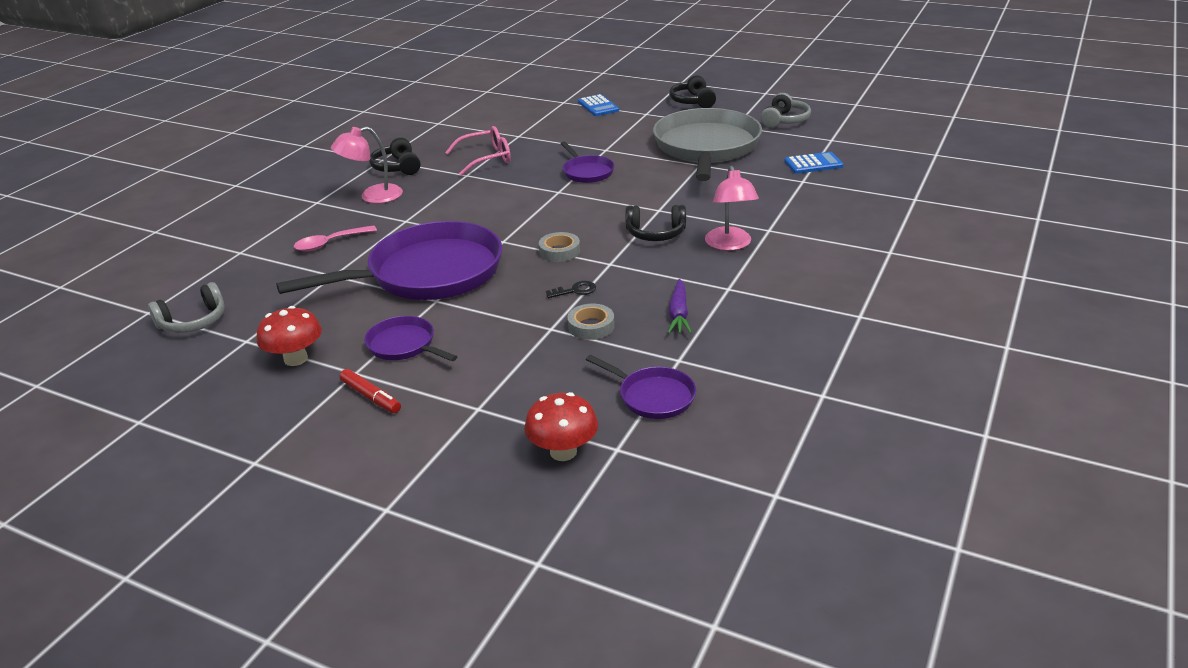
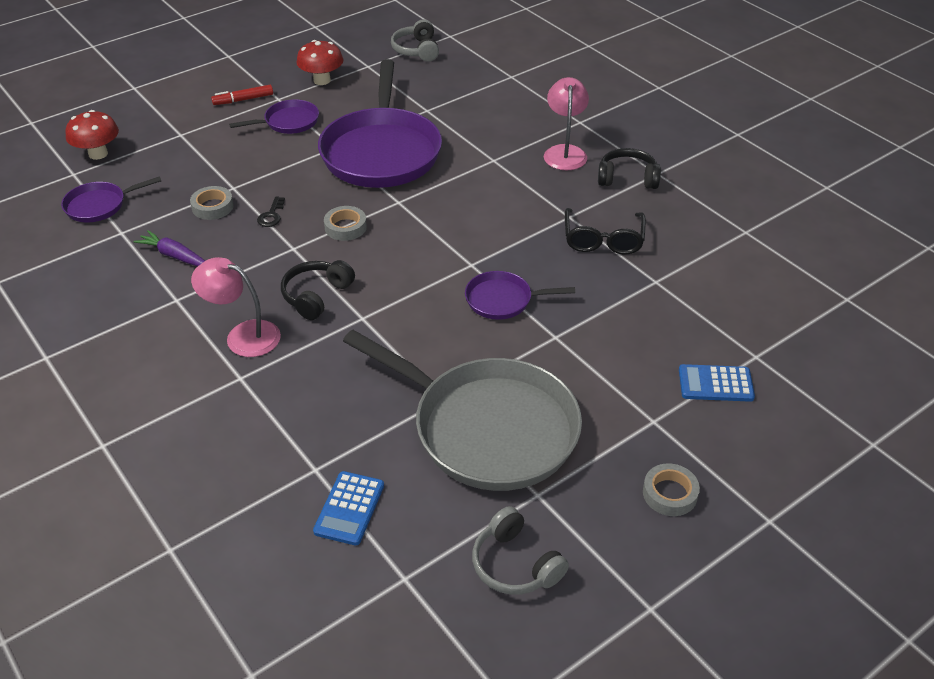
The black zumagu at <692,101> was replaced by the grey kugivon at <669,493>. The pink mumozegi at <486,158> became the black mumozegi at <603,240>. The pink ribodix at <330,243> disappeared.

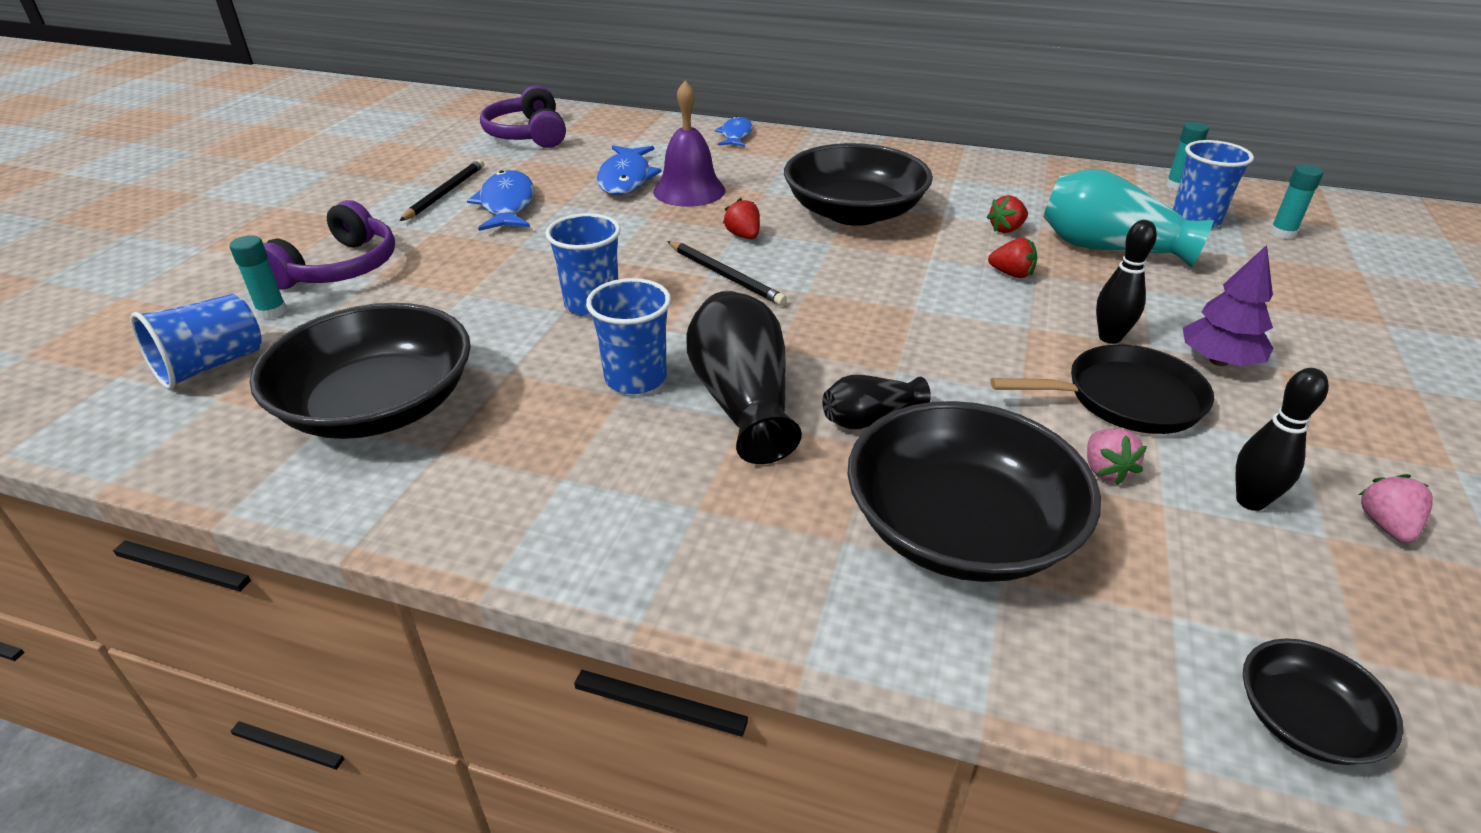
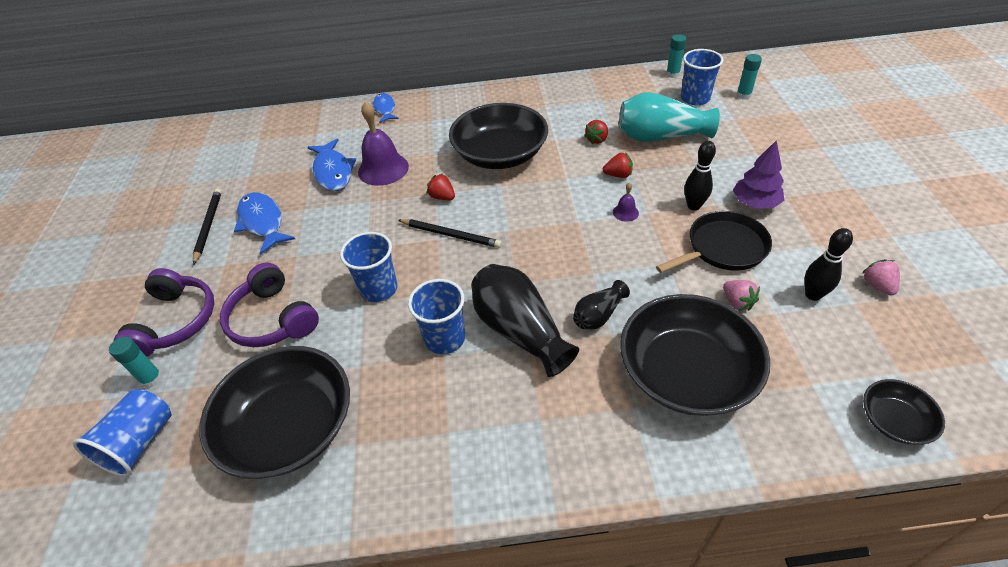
The purple zumagu moved from <528,134> to <273,319>. The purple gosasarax at <625,212> appeared.

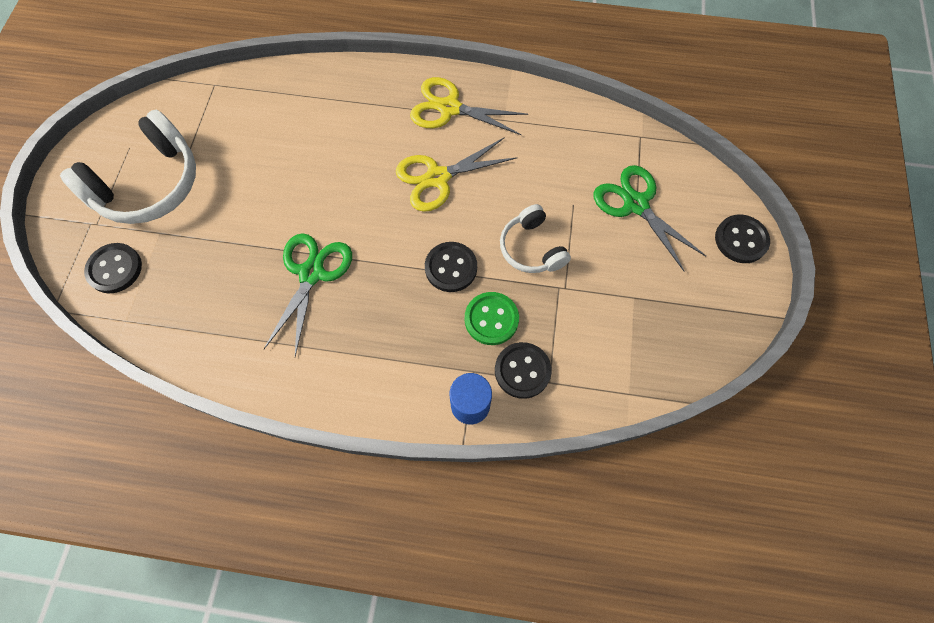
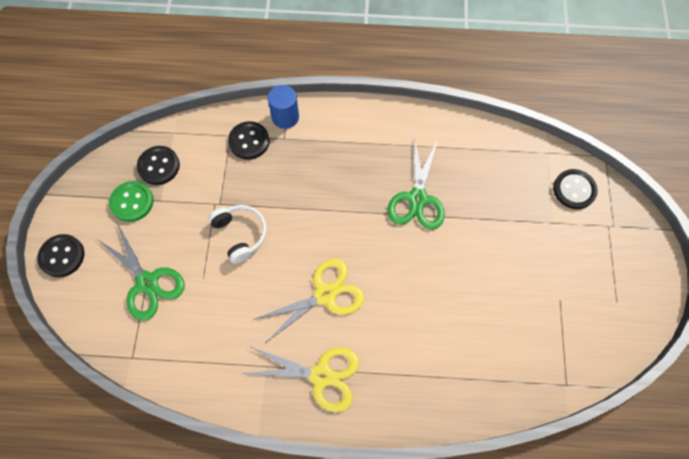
The white zumagu at <149,185> disappeared. The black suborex moved from <451,268> to <159,166>. The green suborex moved from <491,319> to <132,202>.

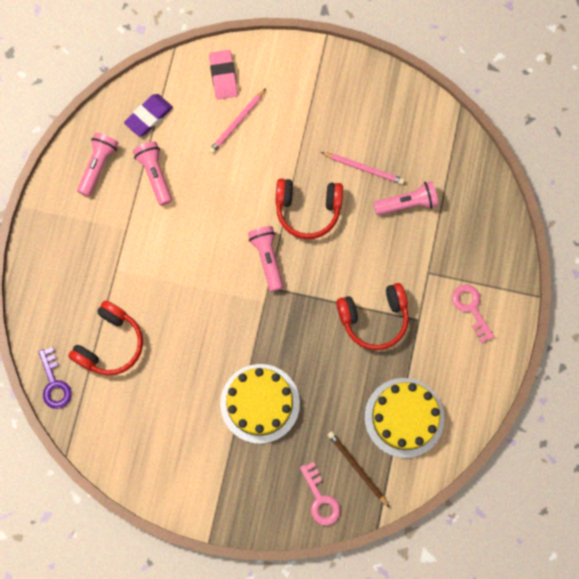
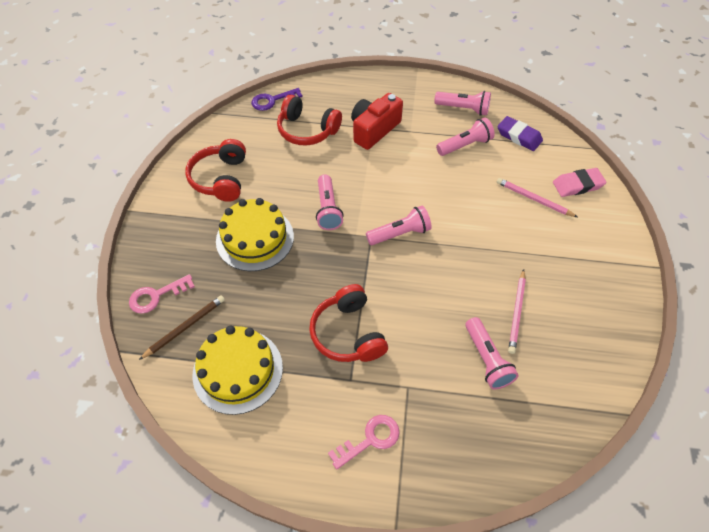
The red zumagu moved from <308,210> to <220,178>. The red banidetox at <374,130> appeared. The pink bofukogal at <328,209> appeared.

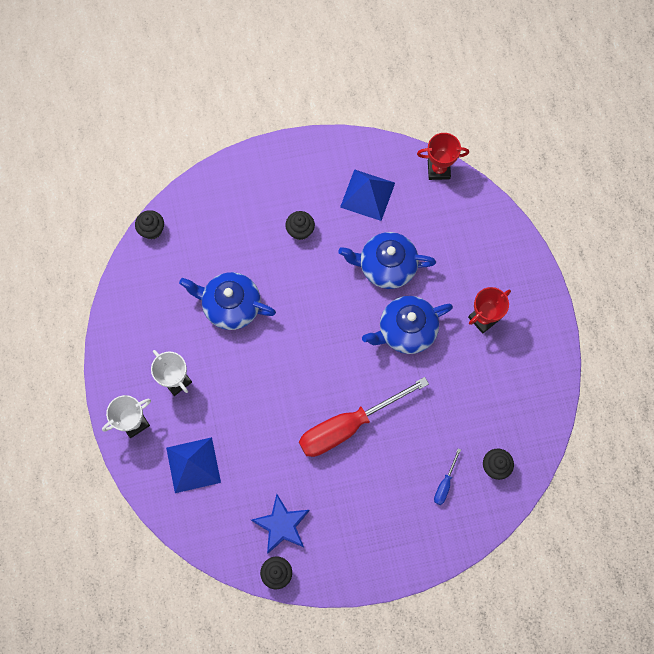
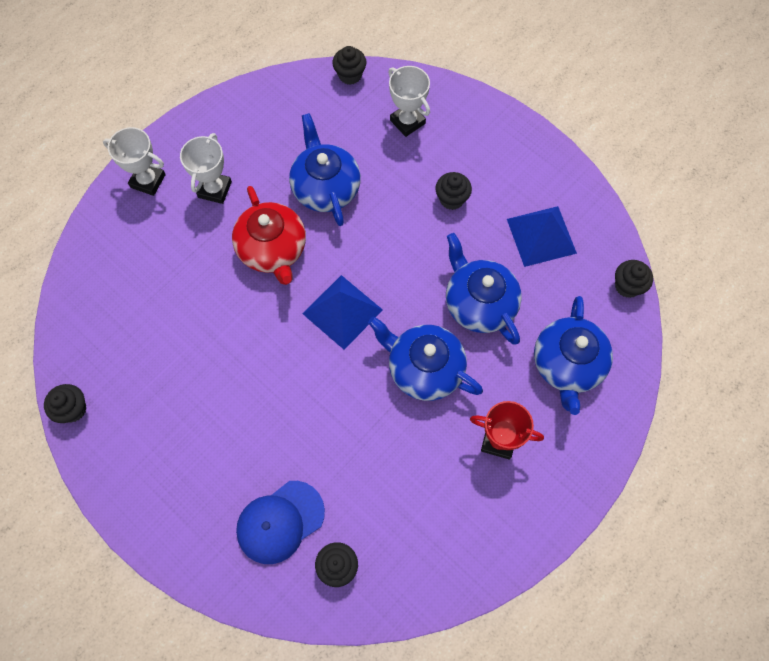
The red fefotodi at <438,169> was replaced by the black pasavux at <627,286>. The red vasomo at <348,426> disappeared. The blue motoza moved from <193,465> to <342,311>. The blue vasomo at <445,484> was replaced by the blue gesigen at <280,522>. The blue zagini at <282,525> disappeared. The white fefotodi at <407,122> appeared. The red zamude at <273,249> appeared. The blue zamude at <567,364> appeared.

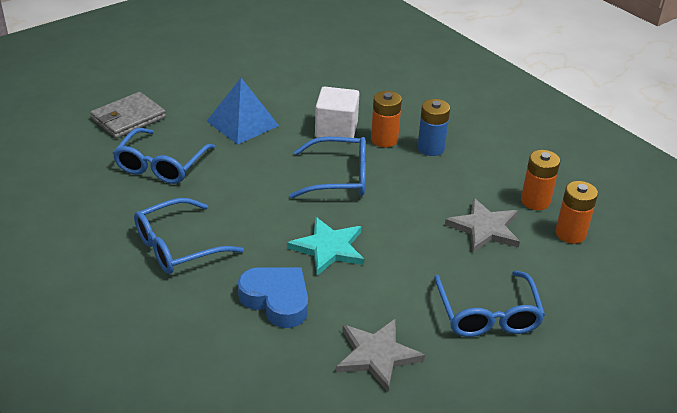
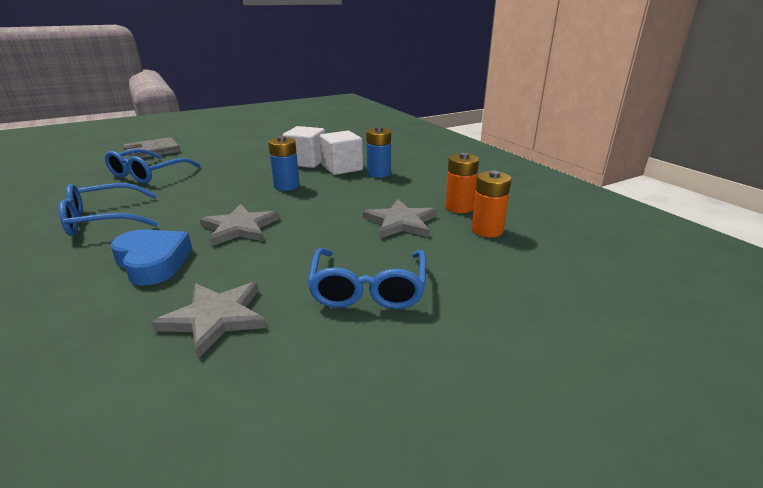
The blue motoza at <242,123> disappeared. The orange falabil at <384,139> was replaced by the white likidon at <342,168>. The blue mumozegi at <338,177> was replaced by the blue falabil at <286,186>. The turquoise zagini at <329,248> became the grey zagini at <240,228>.

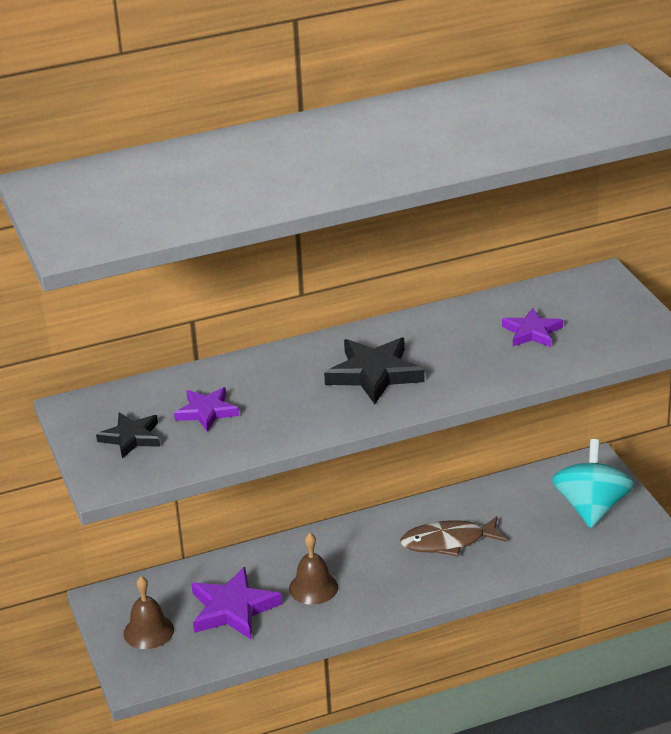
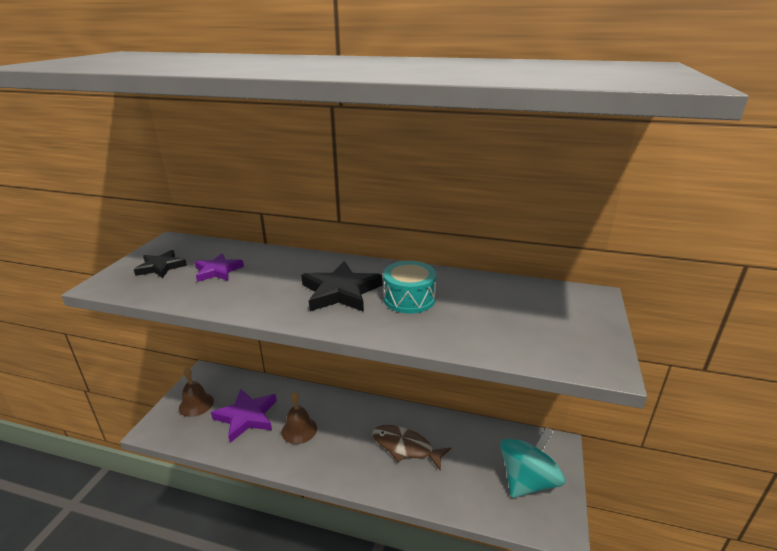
The purple zagini at <532,332> disappeared. The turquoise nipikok at <409,299> appeared.

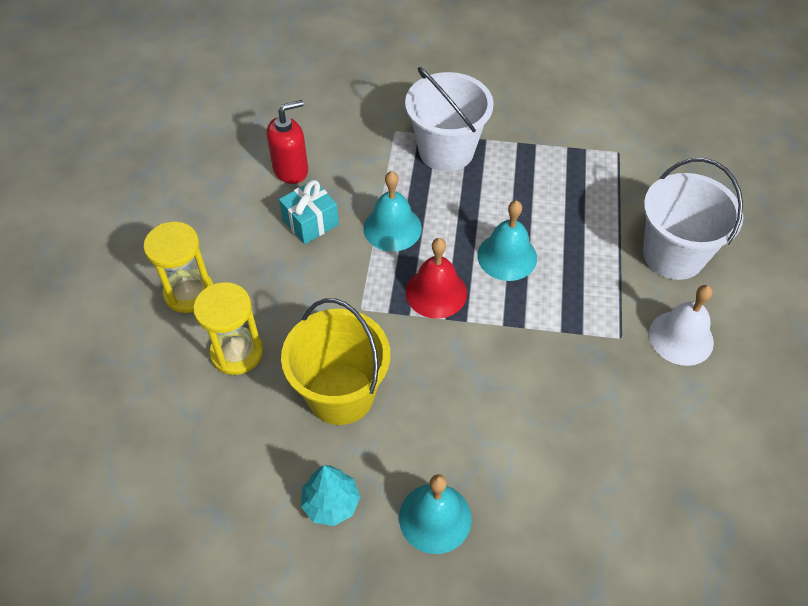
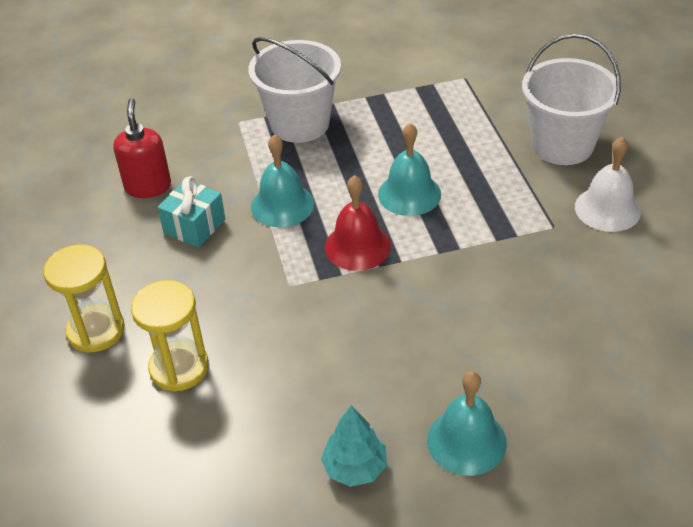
The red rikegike at <291,170> turned 45 degrees counterclockwise. The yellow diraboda at <341,394> disappeared.

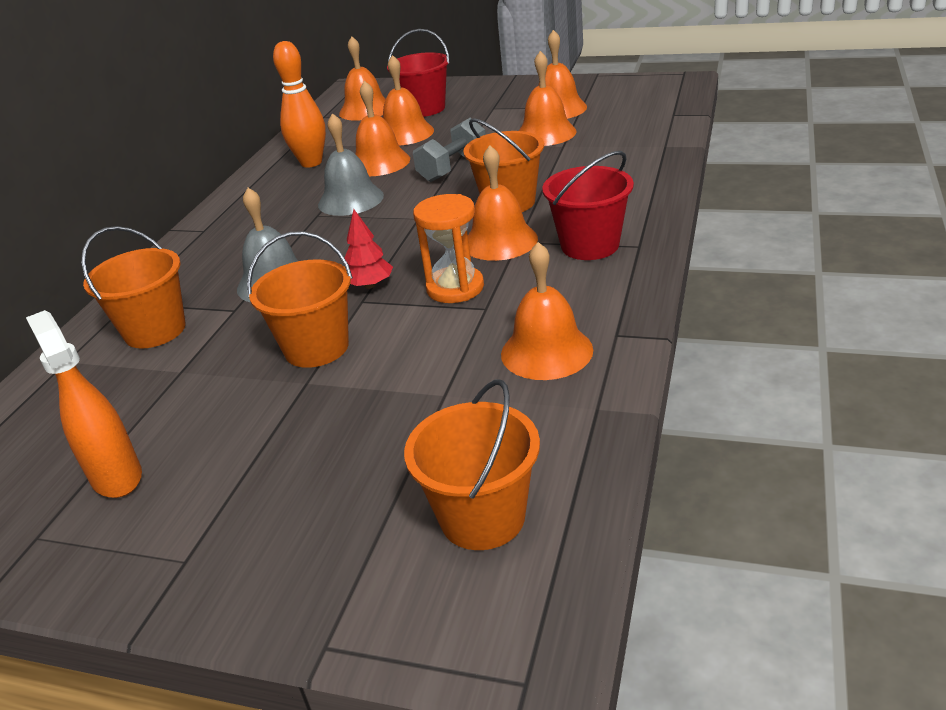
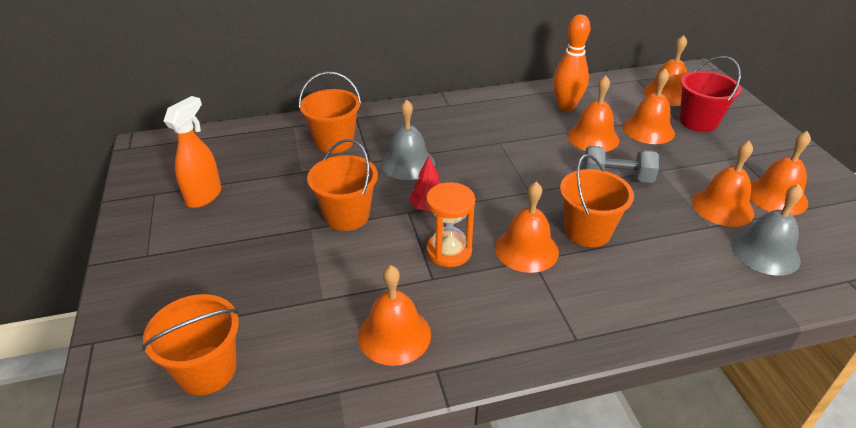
The grey gosasarax moved from <350,200> to <765,252>. The red diraboda at <590,245> disappeared.

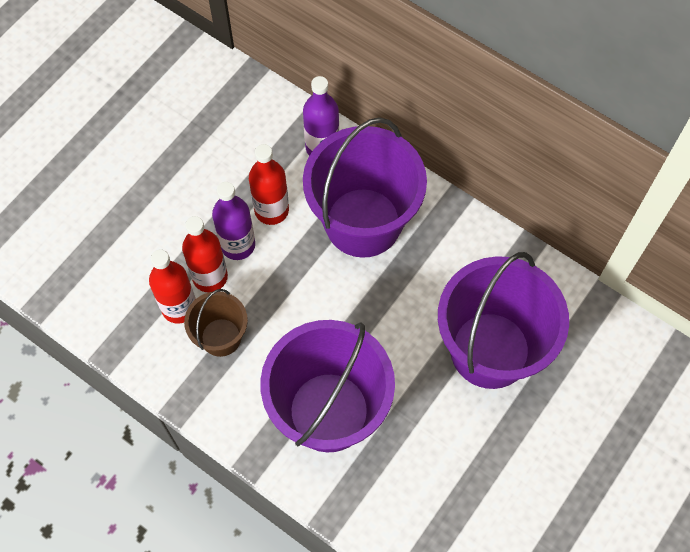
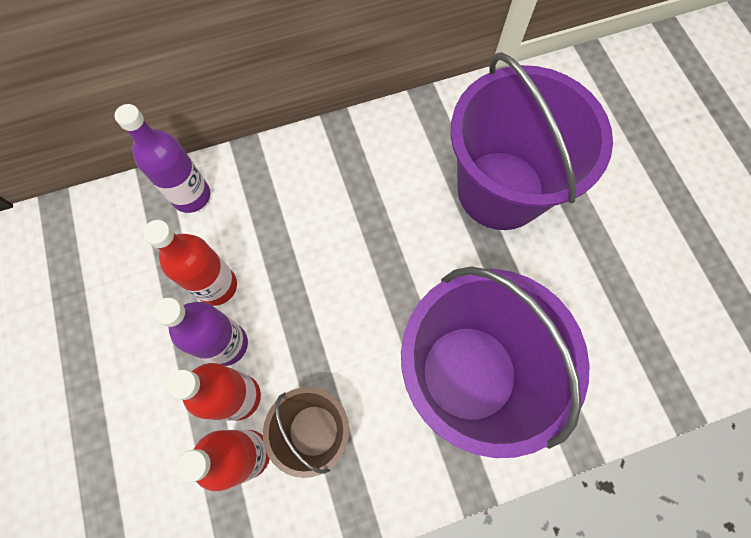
The purple diraboda at <363,222> disappeared.

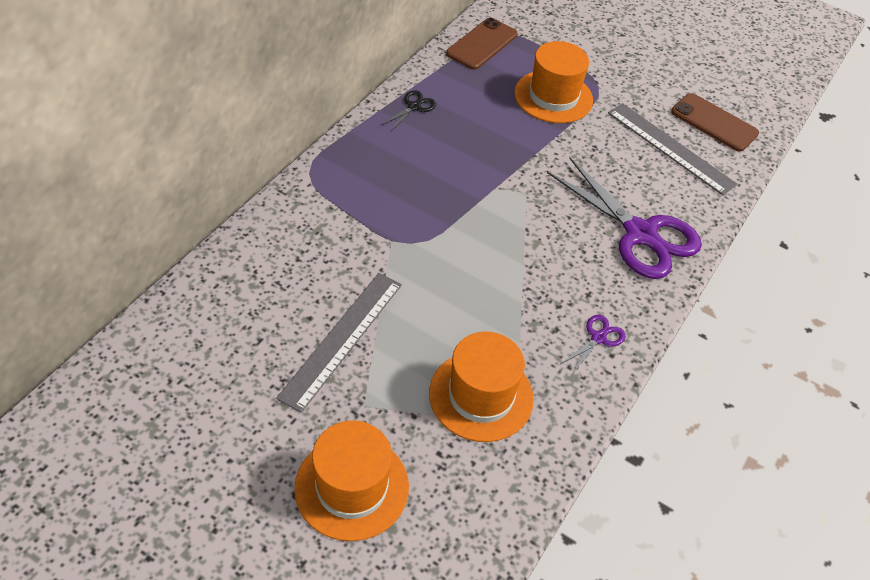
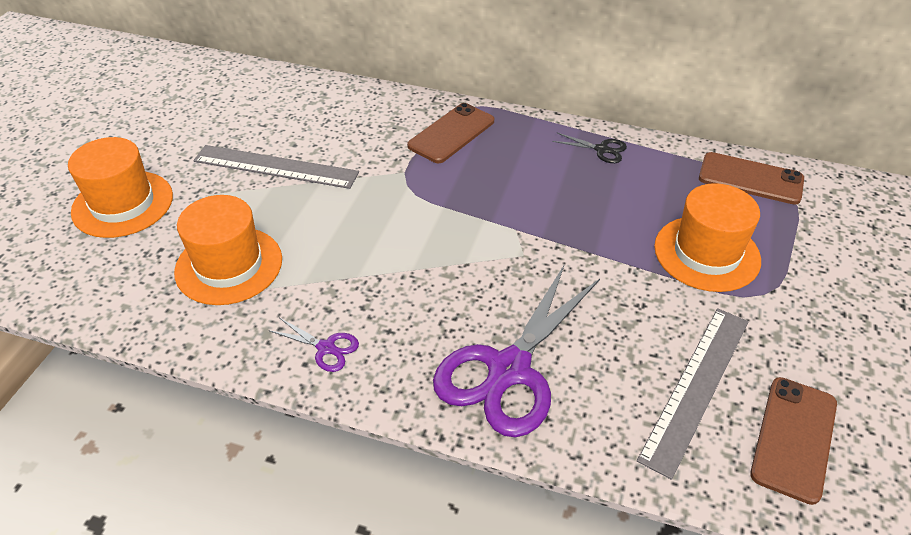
The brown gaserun at <451,133> appeared.

